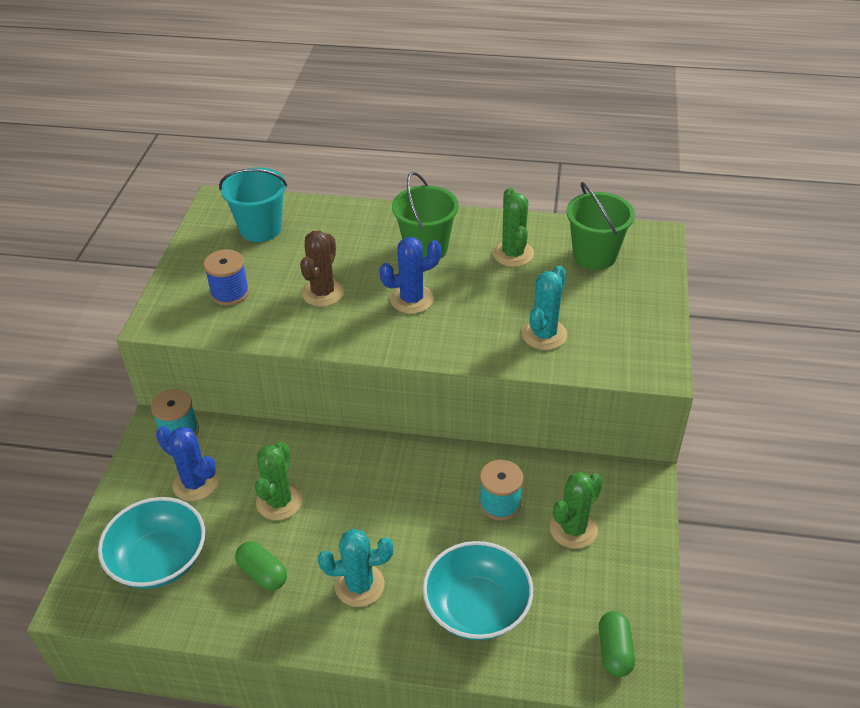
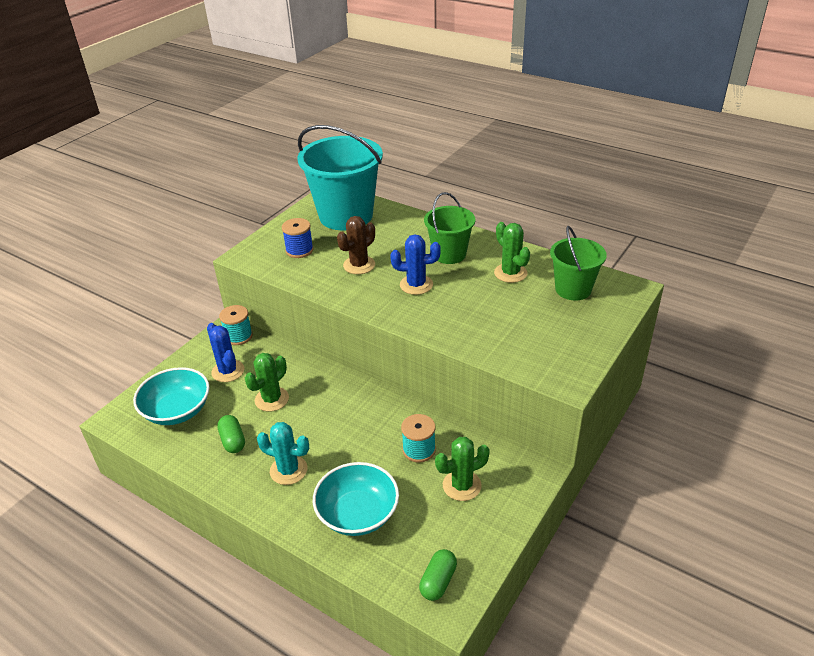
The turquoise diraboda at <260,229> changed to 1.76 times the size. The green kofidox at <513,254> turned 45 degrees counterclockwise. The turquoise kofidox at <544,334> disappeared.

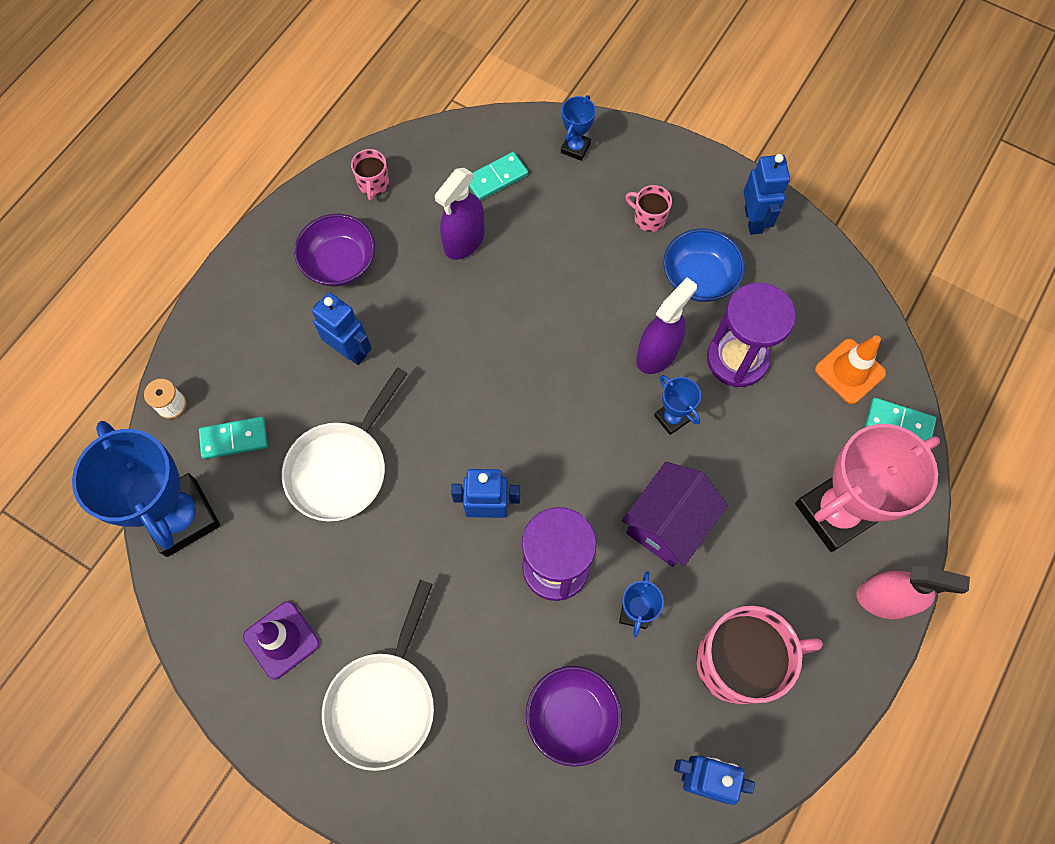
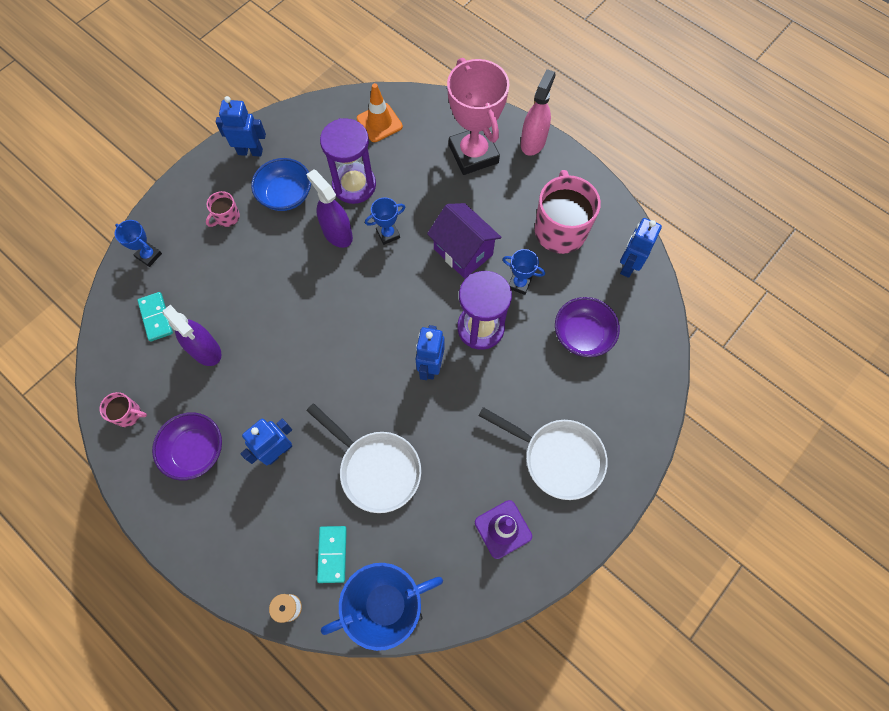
The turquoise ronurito at <899,423> disappeared.

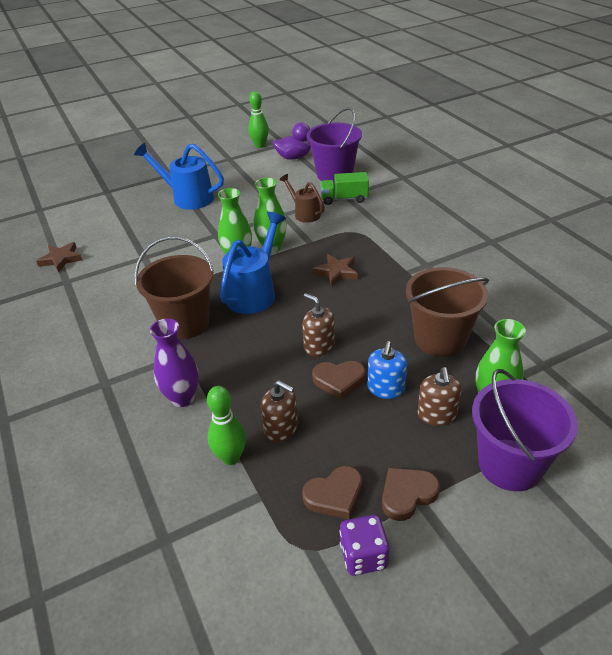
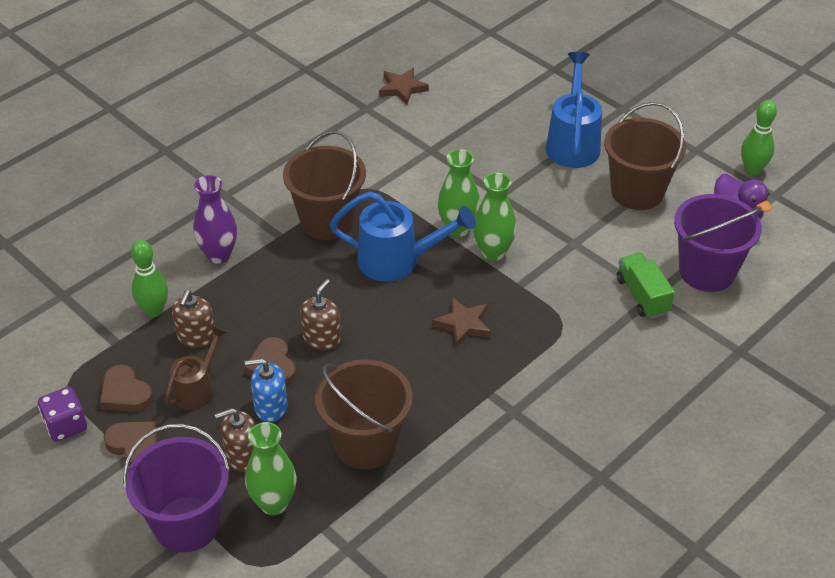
The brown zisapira moved from <304,213> to <197,389>. The brown diraboda at <637,192> appeared.

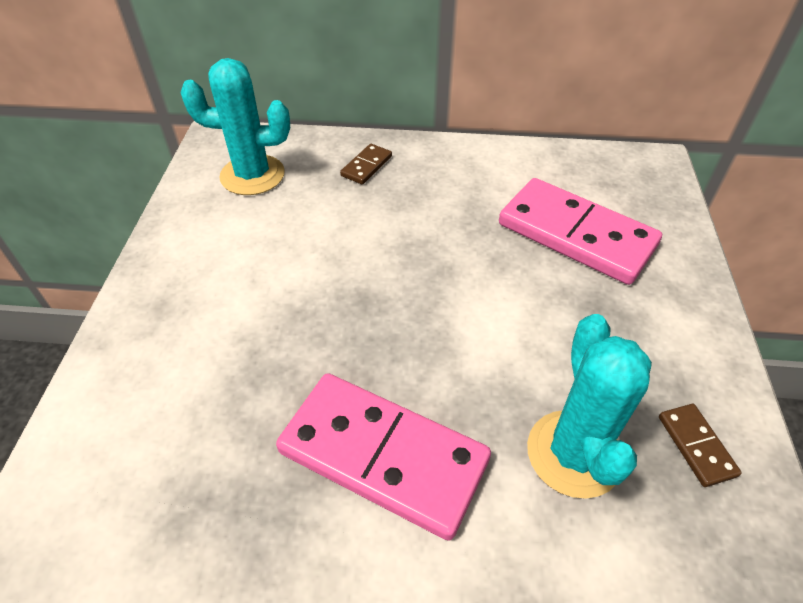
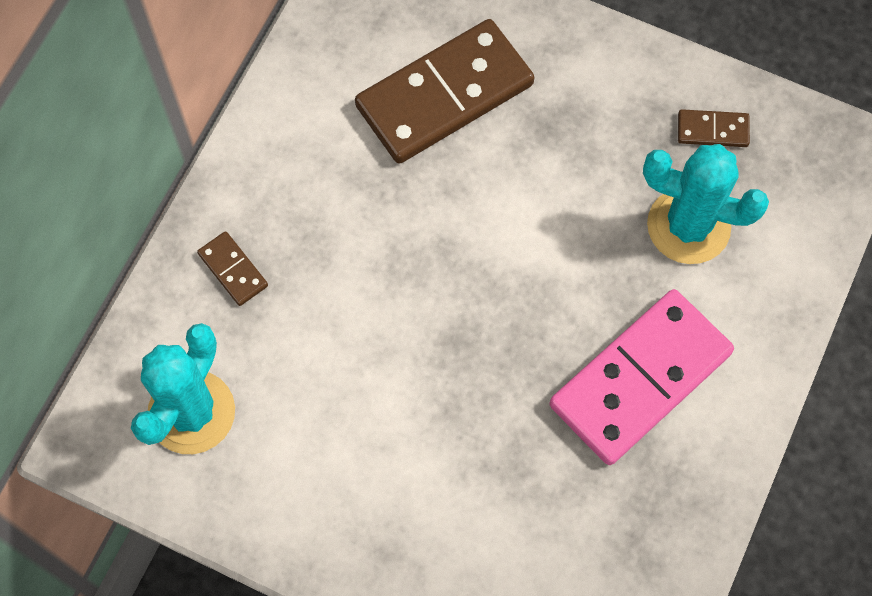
The pink ronurito at <576,235> became the brown ronurito at <445,95>.

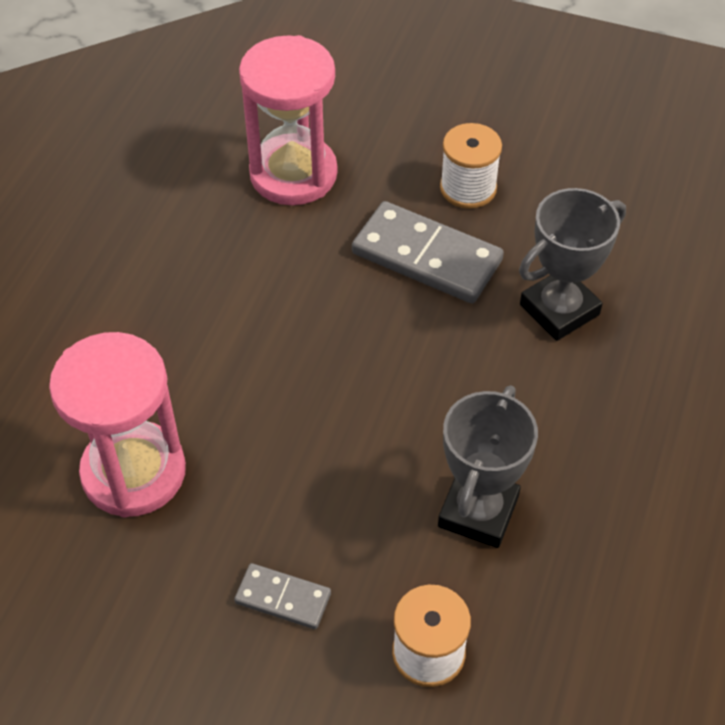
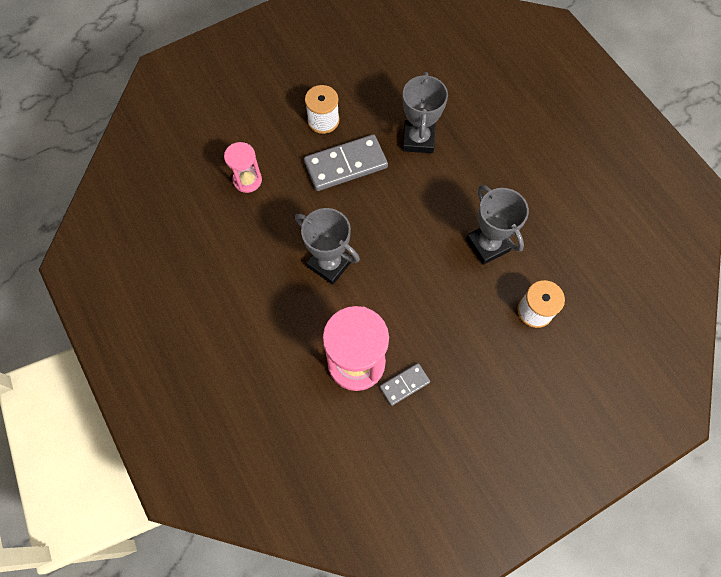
The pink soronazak at <293,174> changed to 0.56 times the size. The grey ronurito moved from <283,598> to <404,384>. The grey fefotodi at <329,263> appeared.

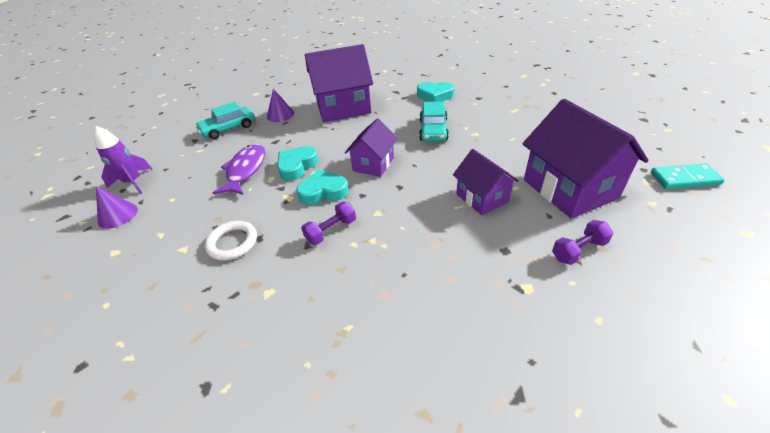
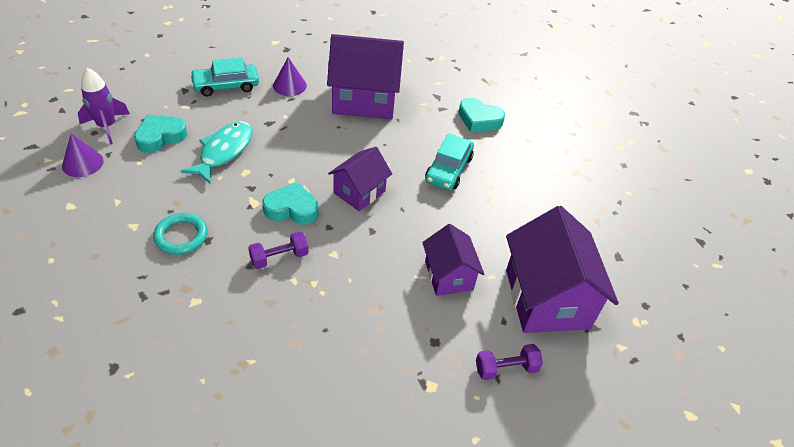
The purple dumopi at <246,170> became the turquoise dumopi at <224,151>. The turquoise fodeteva moved from <297,166> to <160,137>. The turquoise ronurito at <684,179> disappeared. The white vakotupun at <233,243> became the turquoise vakotupun at <181,236>.

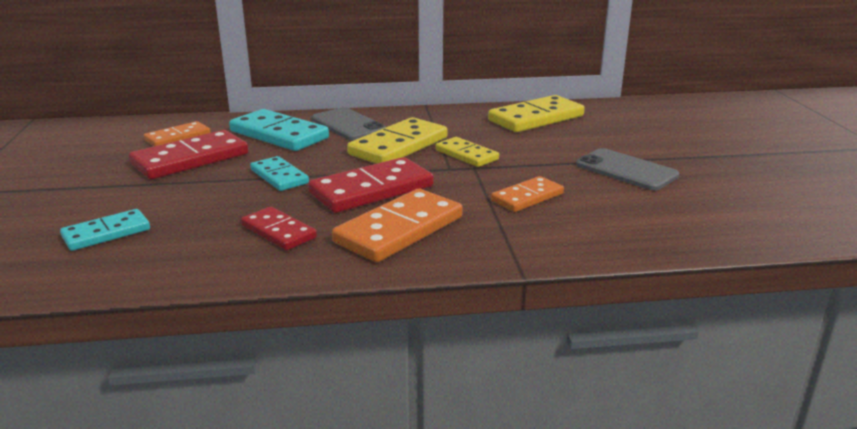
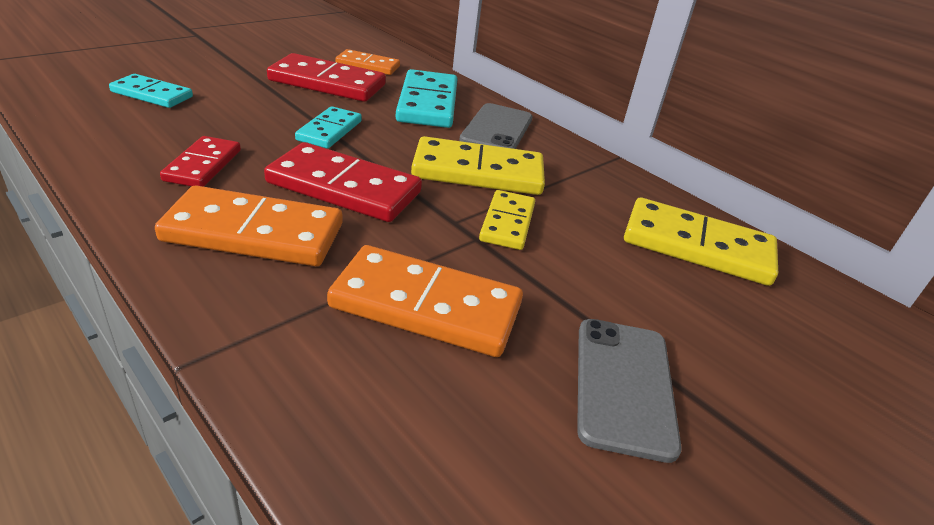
The orange ronurito at <527,197> changed to 1.66 times the size.

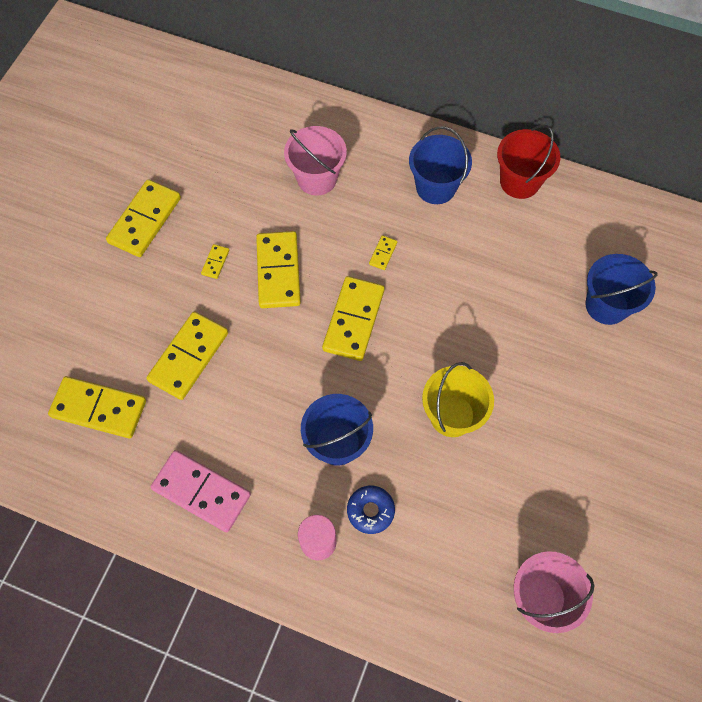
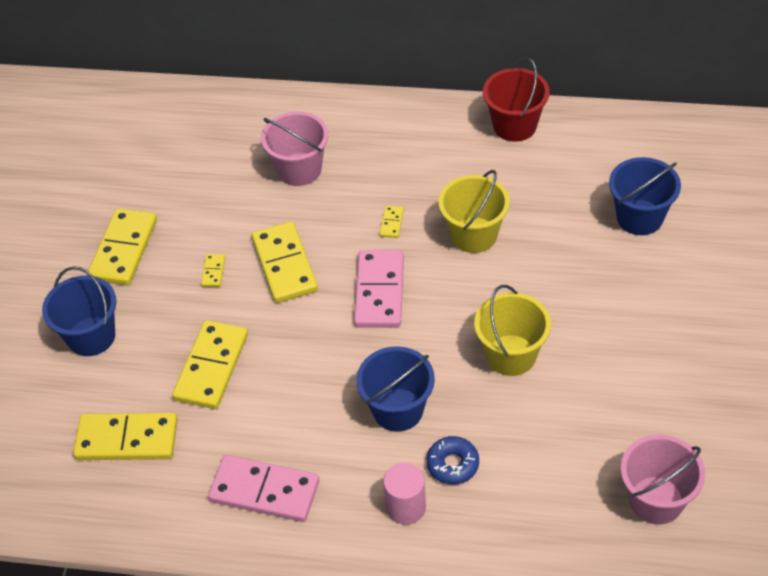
The blue diraboda moved from <436,187> to <91,336>. The yellow ronurito at <354,320> became the pink ronurito at <379,291>. The yellow diraboda at <474,235> appeared.

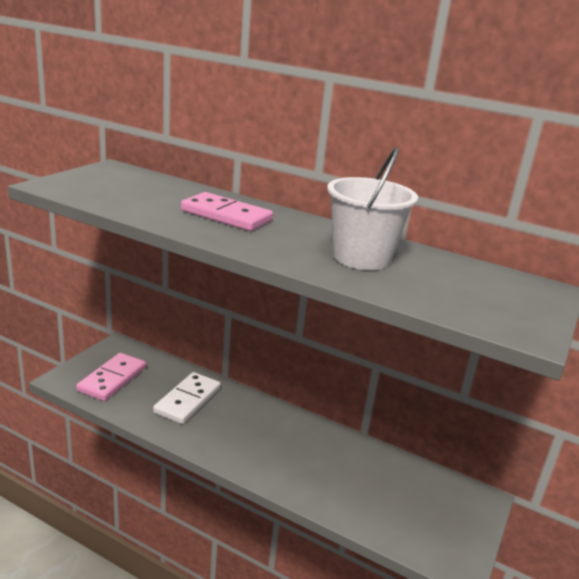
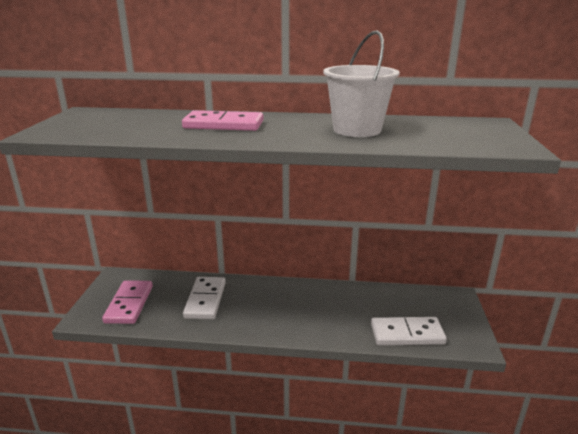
The white ronurito at <407,334> appeared.

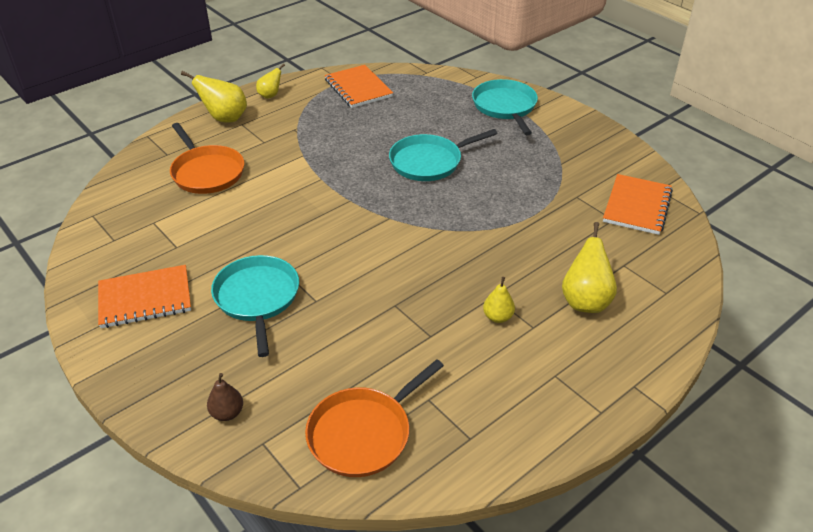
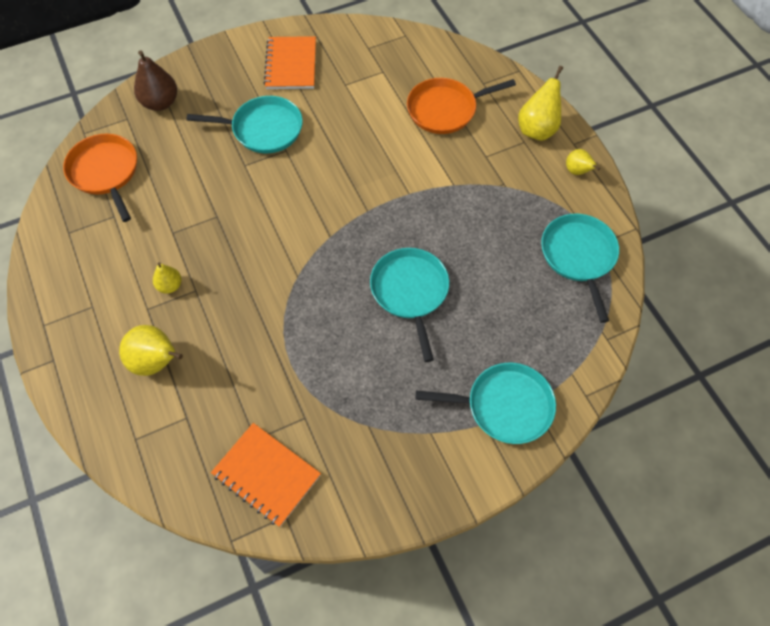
The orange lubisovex at <358,88> was replaced by the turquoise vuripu at <579,256>. The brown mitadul at <227,413> changed to 1.71 times the size.

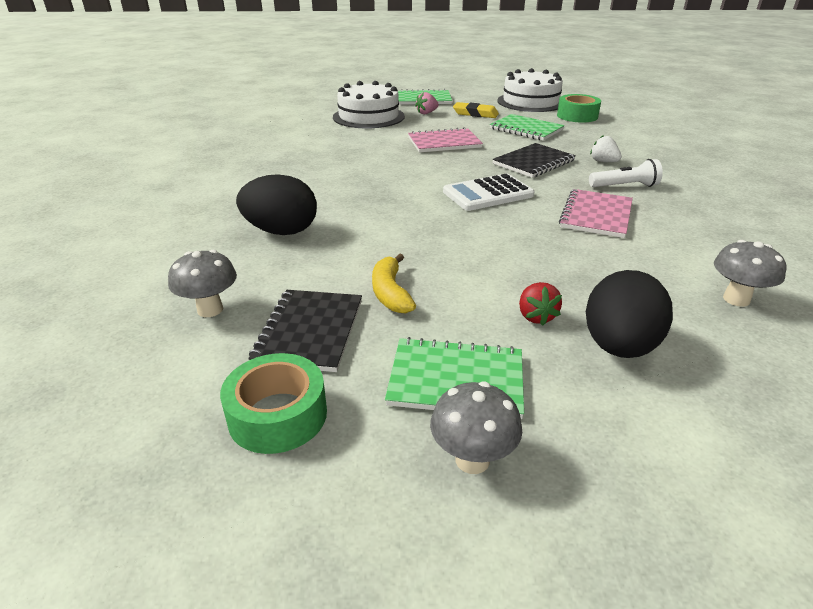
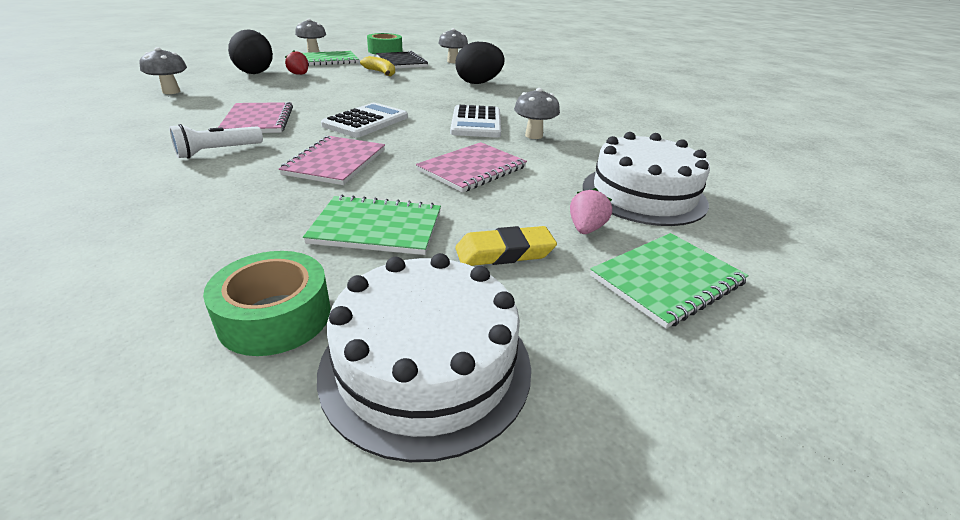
The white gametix at <603,161> disappeared. The black lubisovex at <533,162> became the pink lubisovex at <336,162>. The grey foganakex at <533,135> appeared. The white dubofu at <476,123> appeared.

